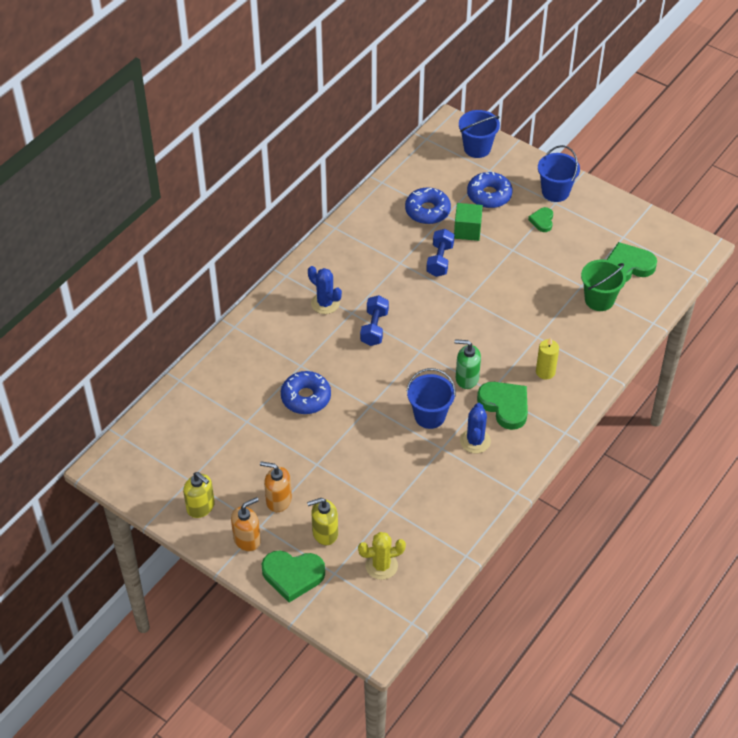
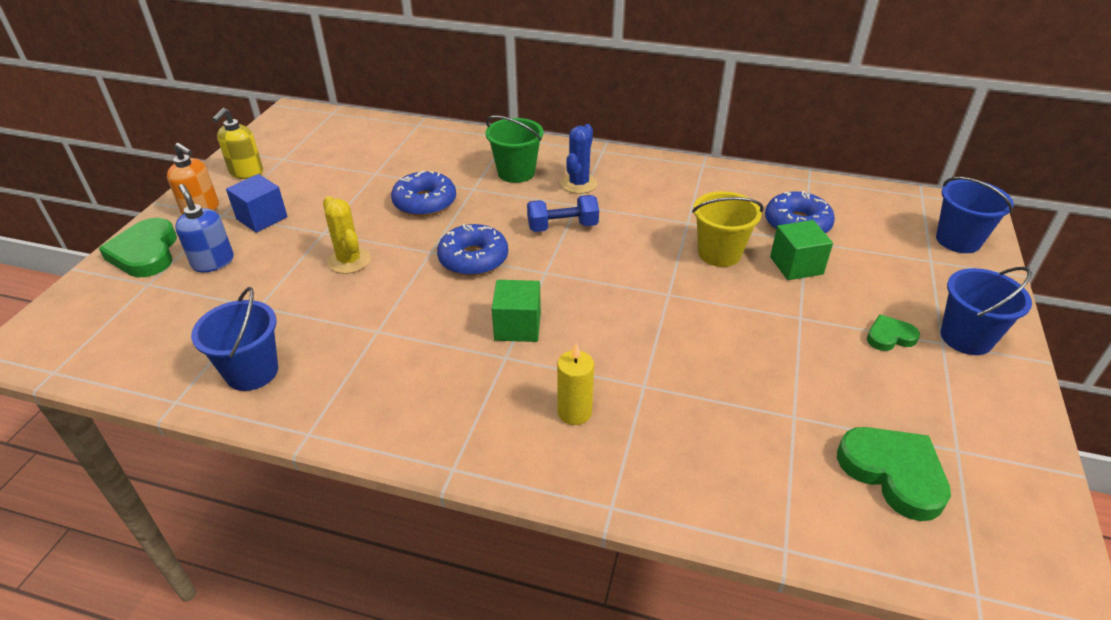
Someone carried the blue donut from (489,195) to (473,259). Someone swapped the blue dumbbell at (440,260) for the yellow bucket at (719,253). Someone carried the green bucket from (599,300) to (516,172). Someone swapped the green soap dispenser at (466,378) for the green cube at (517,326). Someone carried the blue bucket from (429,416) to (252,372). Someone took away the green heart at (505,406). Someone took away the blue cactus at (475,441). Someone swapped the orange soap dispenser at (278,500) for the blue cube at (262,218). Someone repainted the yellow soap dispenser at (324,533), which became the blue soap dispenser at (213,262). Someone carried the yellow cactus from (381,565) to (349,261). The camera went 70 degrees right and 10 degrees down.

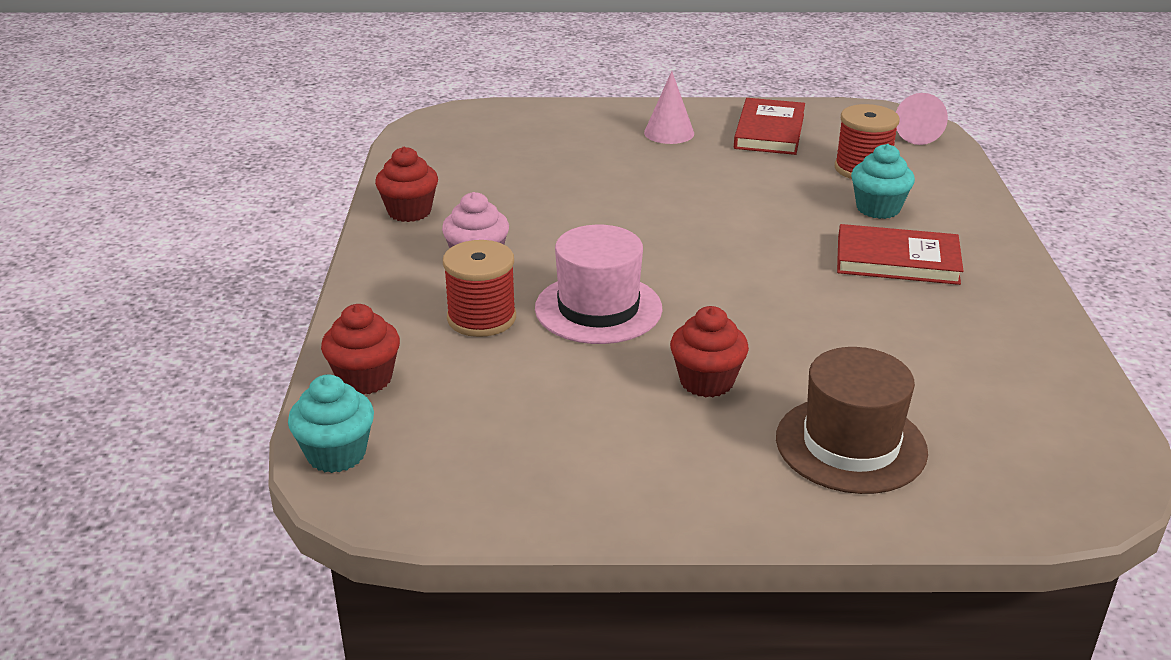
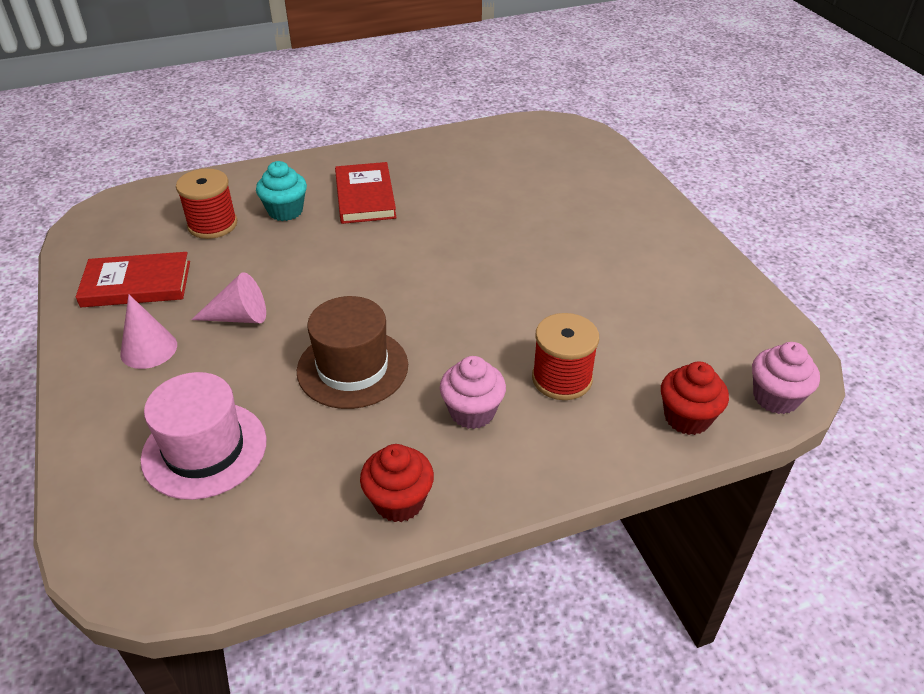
Someone carried the pink cone from (918,134) to (239,317). Someone carried the pink hat from (598,308) to (204,449). Someone took away the red cupcake at (706,381). Someone carried the brown hat from (851,444) to (352,368). Someone repainted the turquoise cupcake at (336,454), which became the pink cupcake at (775,398). The camera went 110 degrees left and 10 degrees up.

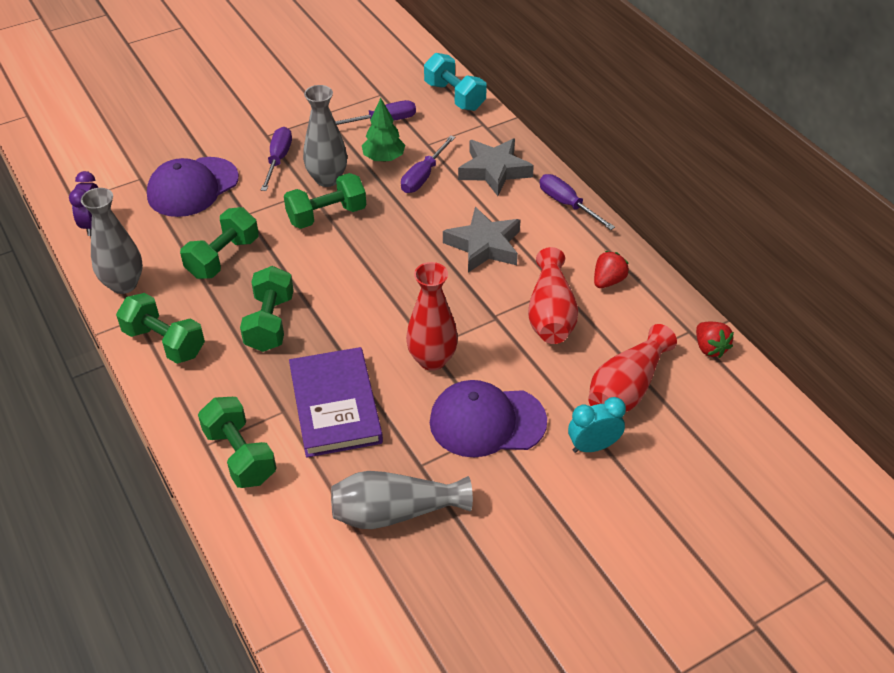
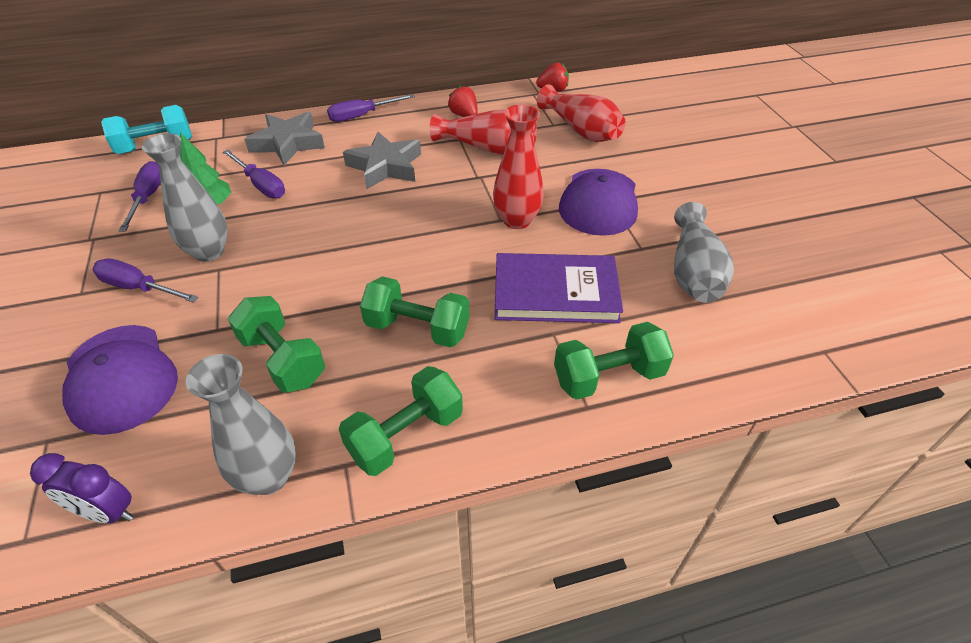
Someone took away the green dumbbell at (326,215). Someone took away the turquoise clock at (593,446). The camera went 75 degrees left and 0 degrees up.

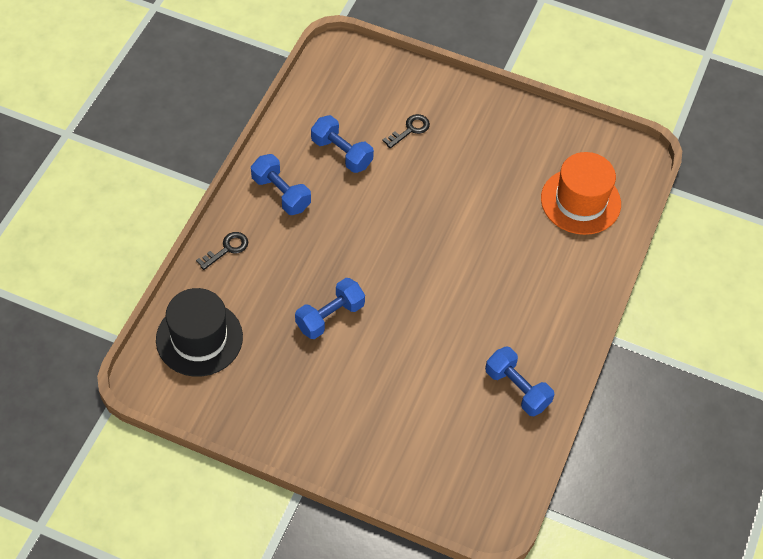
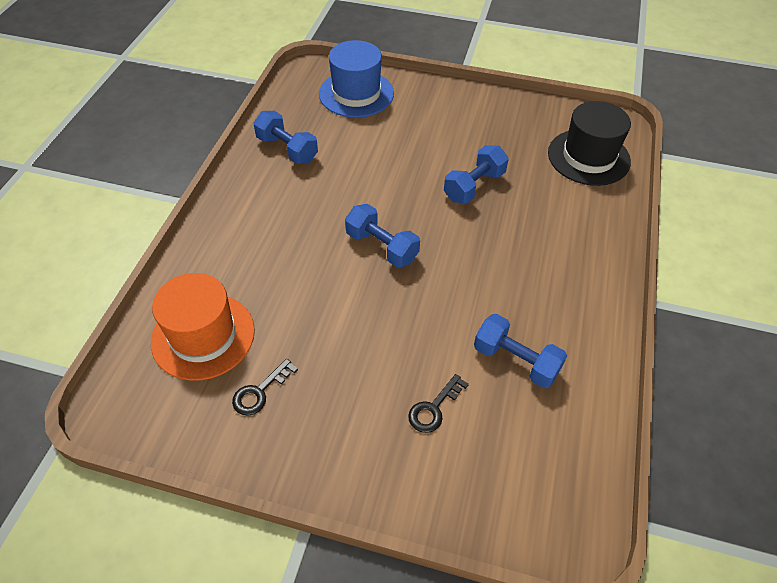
Someone carried the blue dumbbell from (281,193) to (382,247). Someone carried the black key from (227,249) to (260,391). Someone put down the blue hat at (356,93). The camera went 175 degrees right and 5 degrees down.

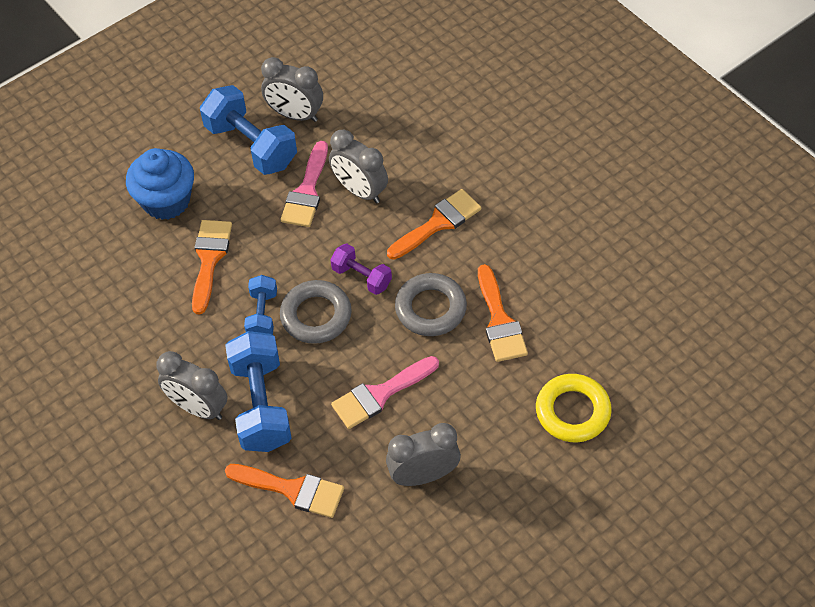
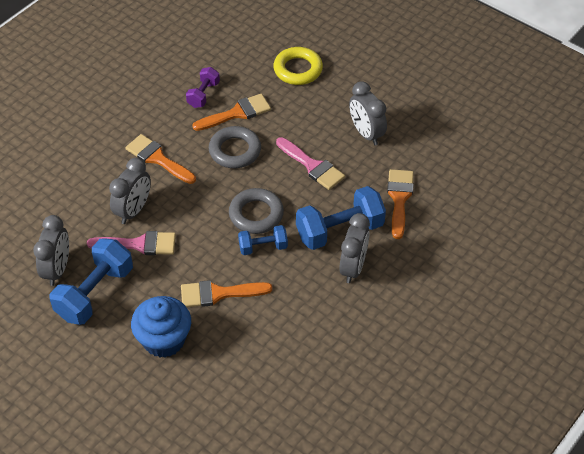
Someone carried the purple dumbbell from (361,277) to (203,95). The camera went 105 degrees left and 5 degrees down.

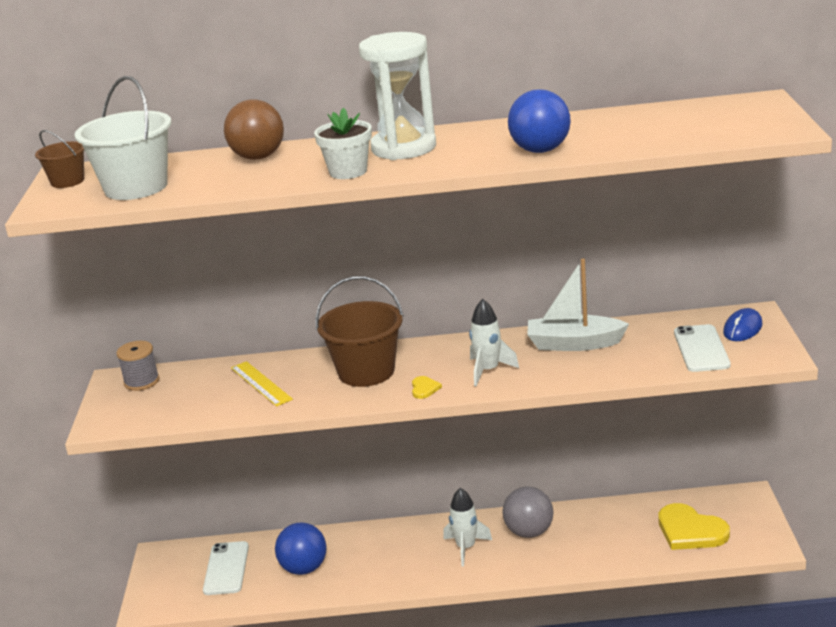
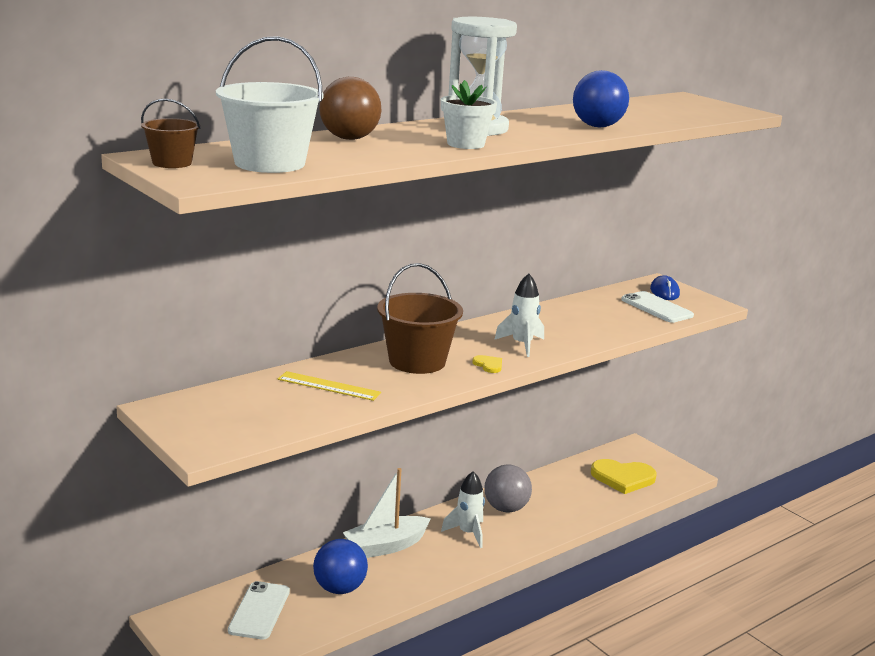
Someone carried the white boat from (574,344) to (385,546). Someone took away the grey spool at (141,381). Someone rotated the white phone at (226,568) by 45 degrees clockwise. The camera went 40 degrees left and 5 degrees down.

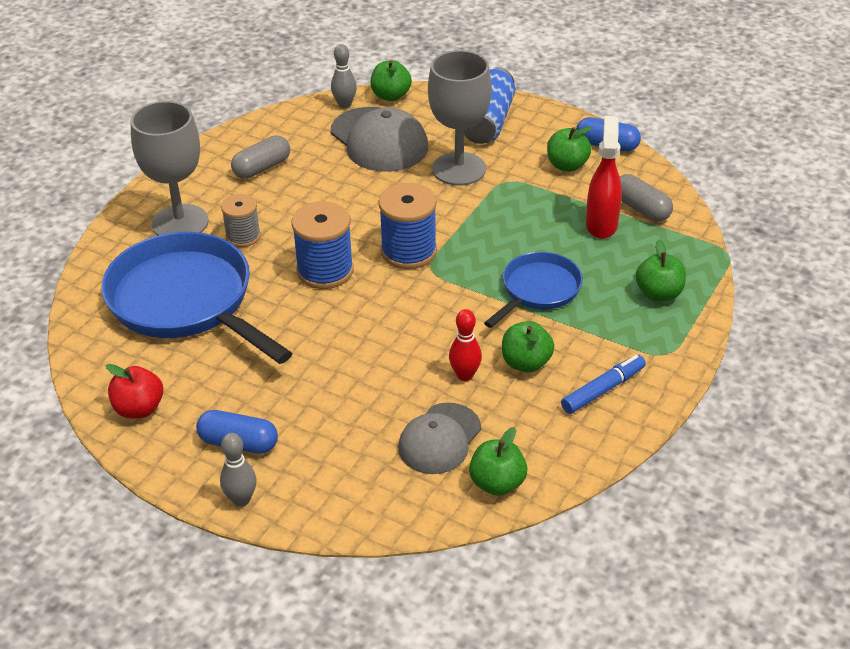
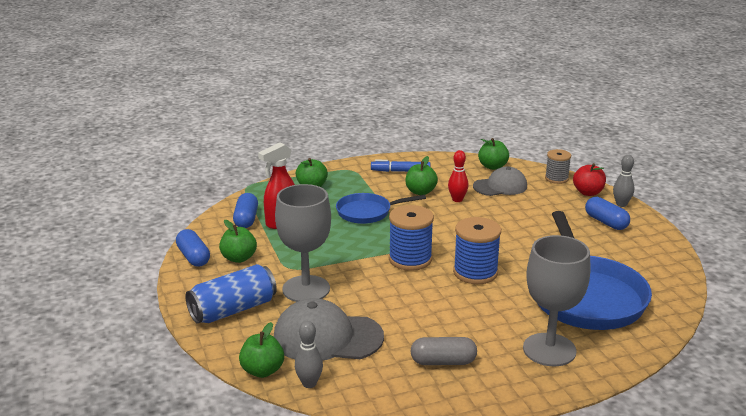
Someone rotated the grey cap at (379,140) by 90 degrees counterclockwise. Someone repainted the grey capsule at (641,209), which became the blue capsule at (246,219). Someone carried the grey spool from (243,236) to (556,178). Someone carried the red apple from (139,409) to (588,192). The camera went 140 degrees left and 15 degrees down.

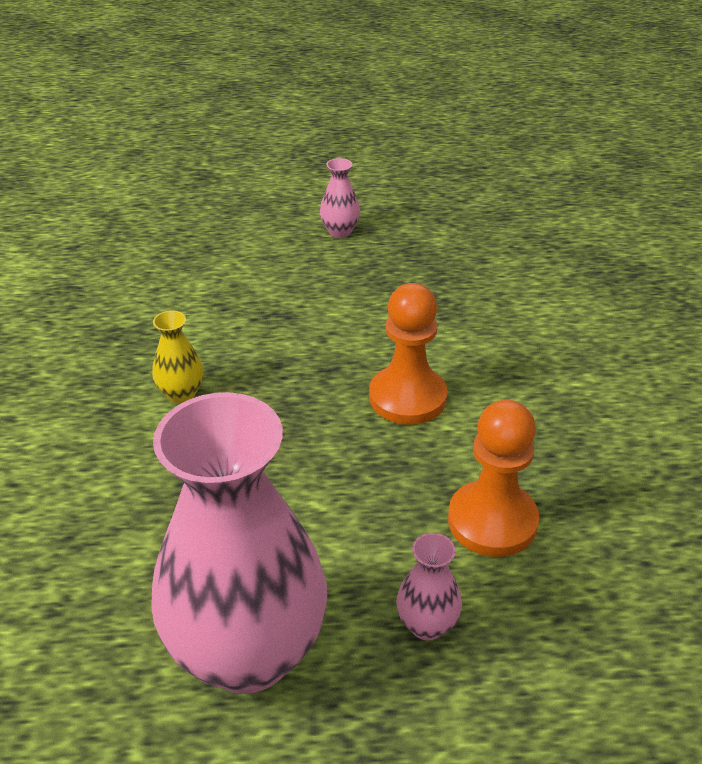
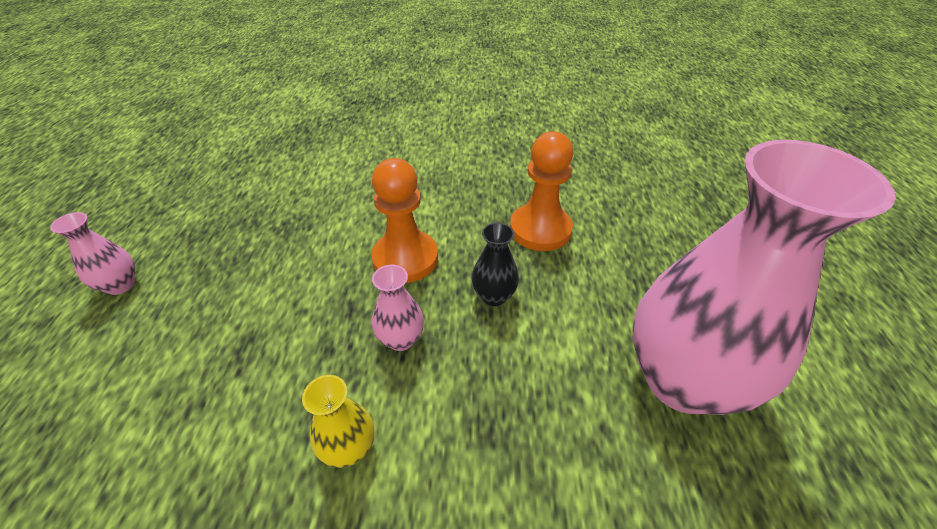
Someone carried the pink vase from (427,625) to (401,339). Someone put down the black vase at (494,296). The camera went 85 degrees left and 5 degrees up.

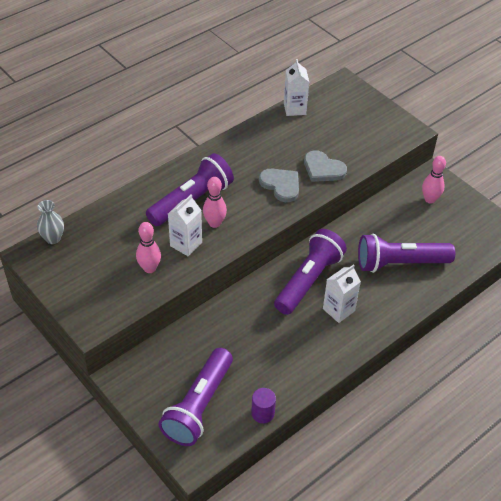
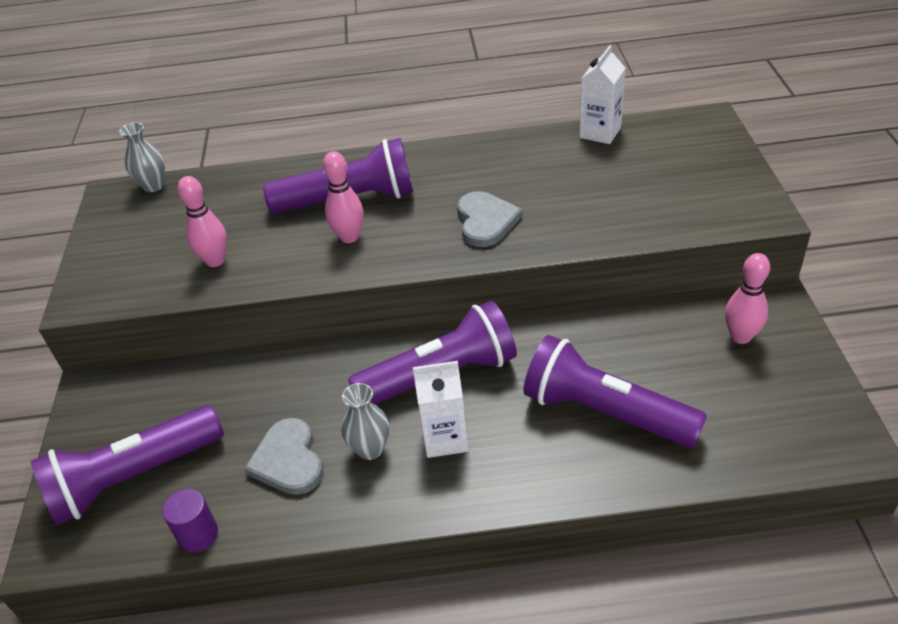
Someone carried the grey heart from (323,169) to (288,460). Someone took away the white carton at (186,244). Someone put down the grey vase at (370,449). The camera went 40 degrees right and 5 degrees down.

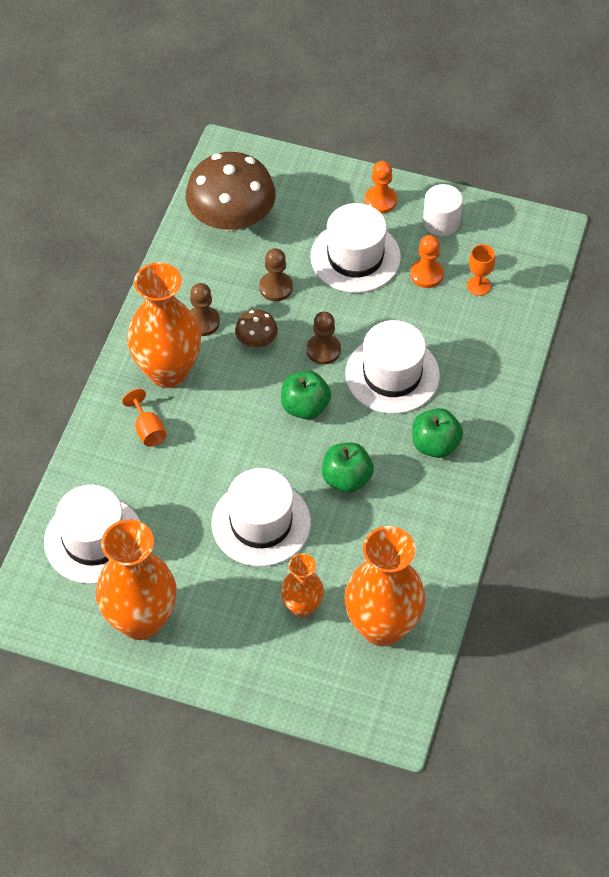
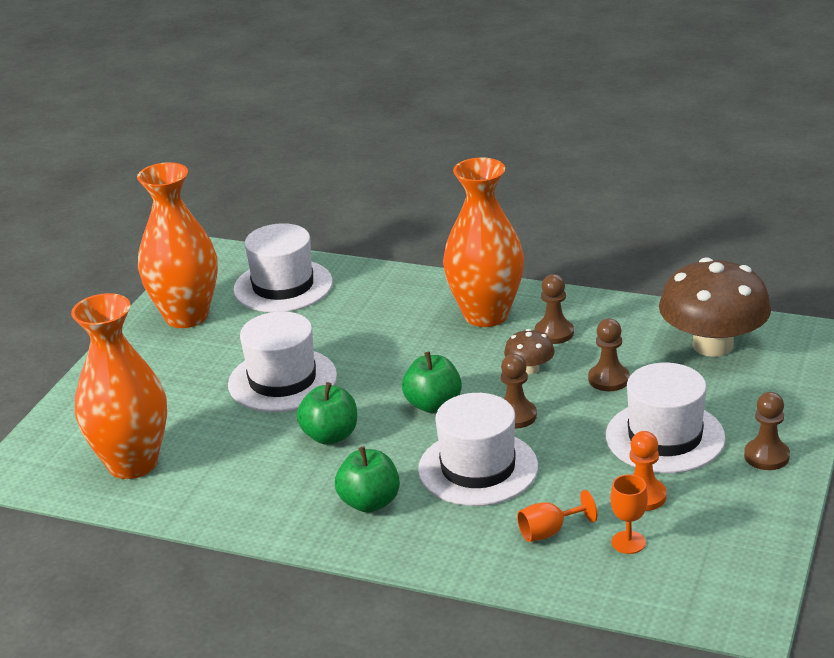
Someone repainted the orange pawn at (380,201), which became the brown pawn at (766,456). Someone took away the white cylinder at (441,222). Someone carried the orange goblet from (148,429) to (549,532). Someone took away the orange vase at (302,607). The camera went 95 degrees right and 25 degrees down.

